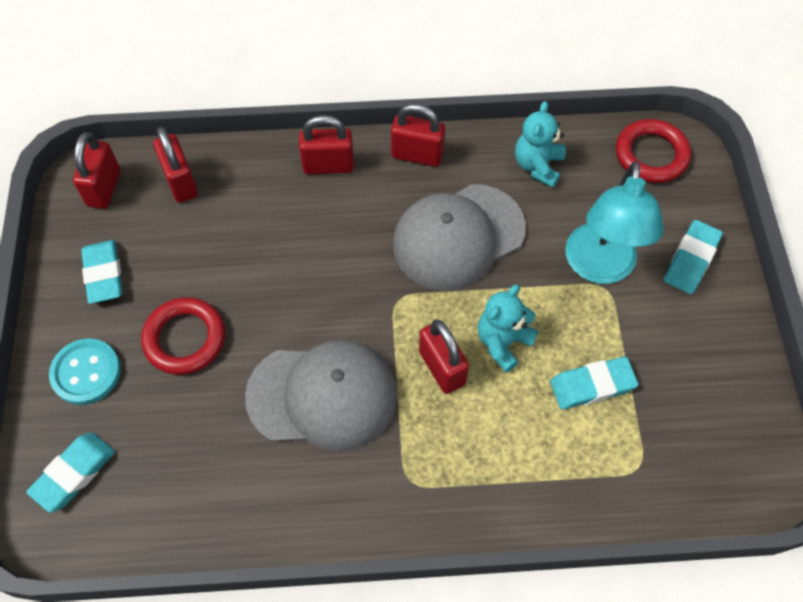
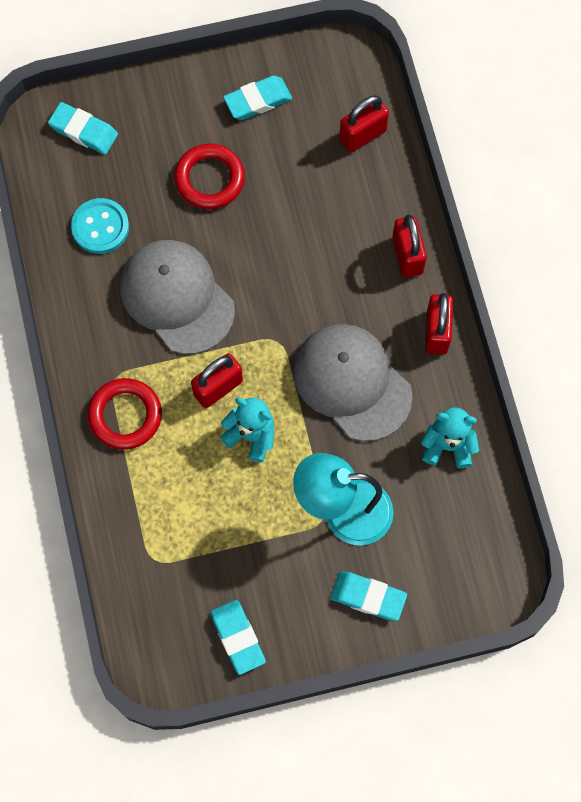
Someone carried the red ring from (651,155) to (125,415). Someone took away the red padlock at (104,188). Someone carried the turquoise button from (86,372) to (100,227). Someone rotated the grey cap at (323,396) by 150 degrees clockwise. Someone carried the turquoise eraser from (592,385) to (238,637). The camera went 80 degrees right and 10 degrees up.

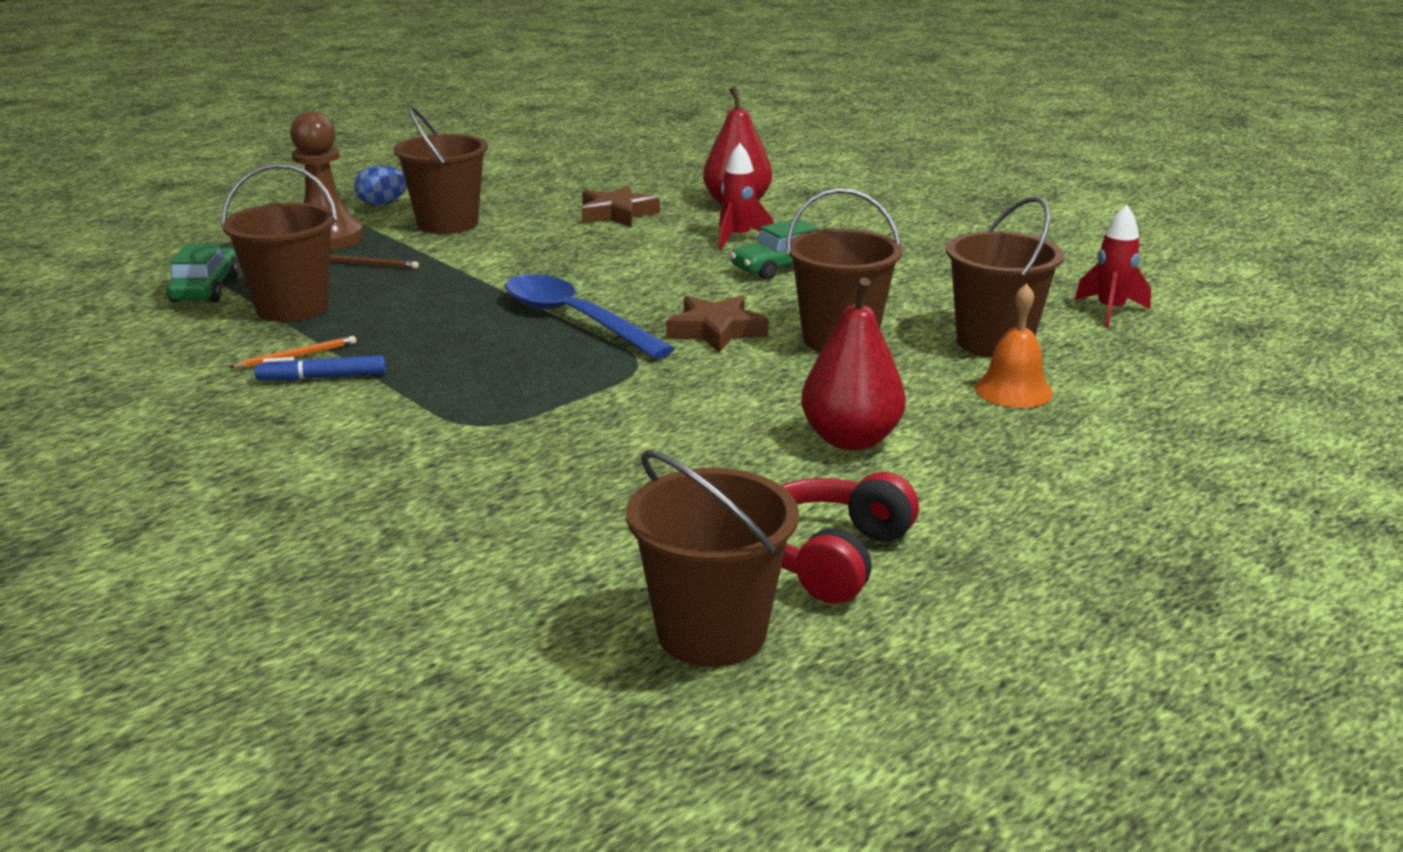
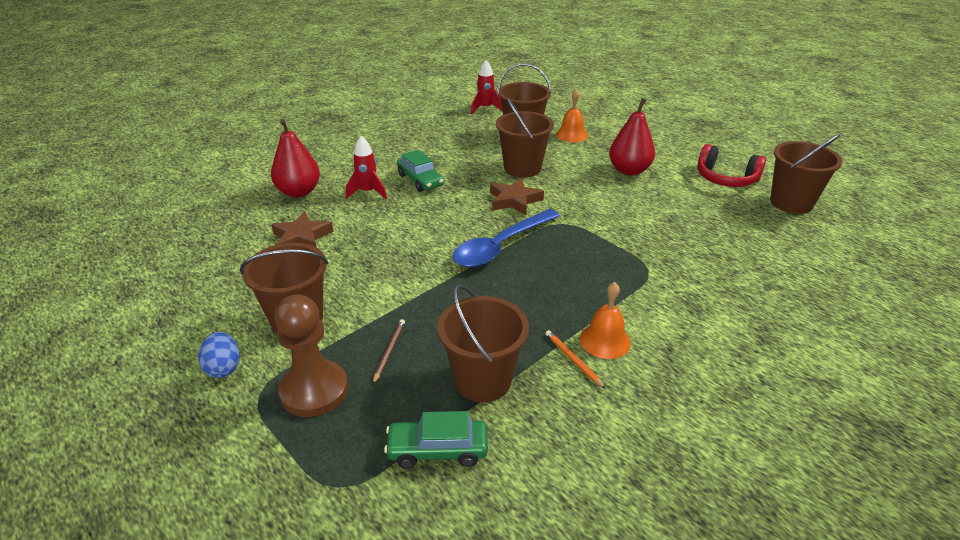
Someone swapped the blue marker at (322,378) for the orange bell at (605,340). The camera went 90 degrees left and 10 degrees up.

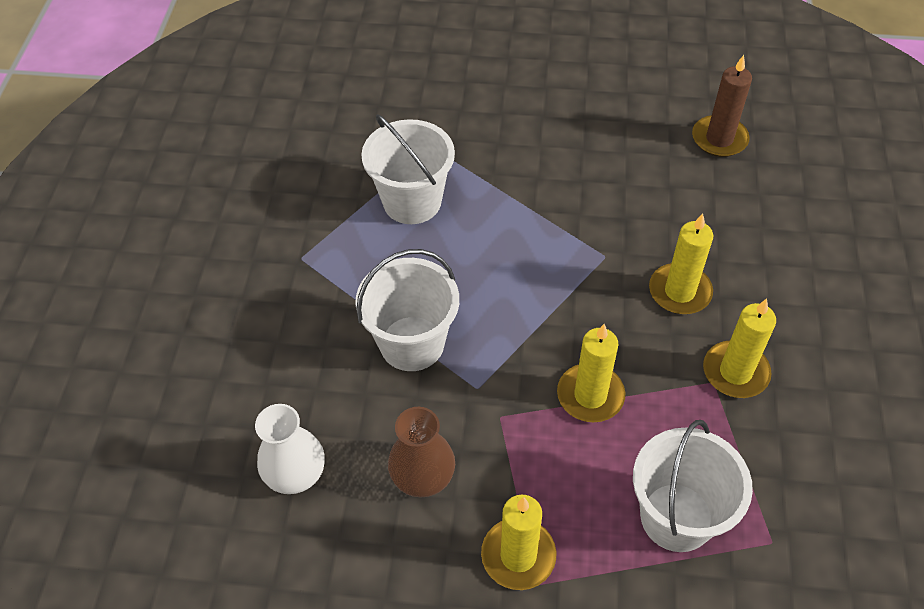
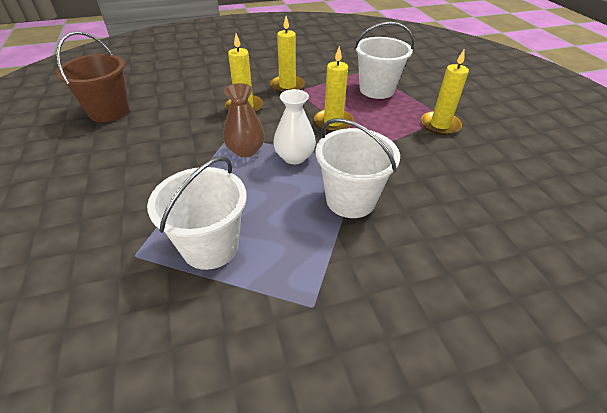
Someone swapped the brown candle at (719,139) for the brown bucket at (109,111). Someone carried the white vase from (295,473) to (294,157). Someone carried the brown vase from (423,476) to (245,150). The camera went 115 degrees left and 10 degrees down.

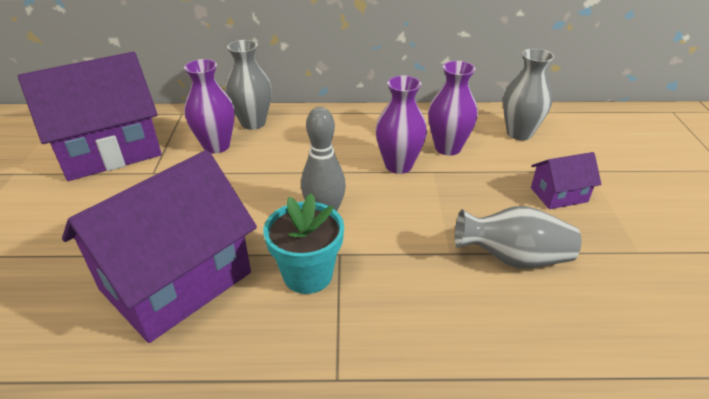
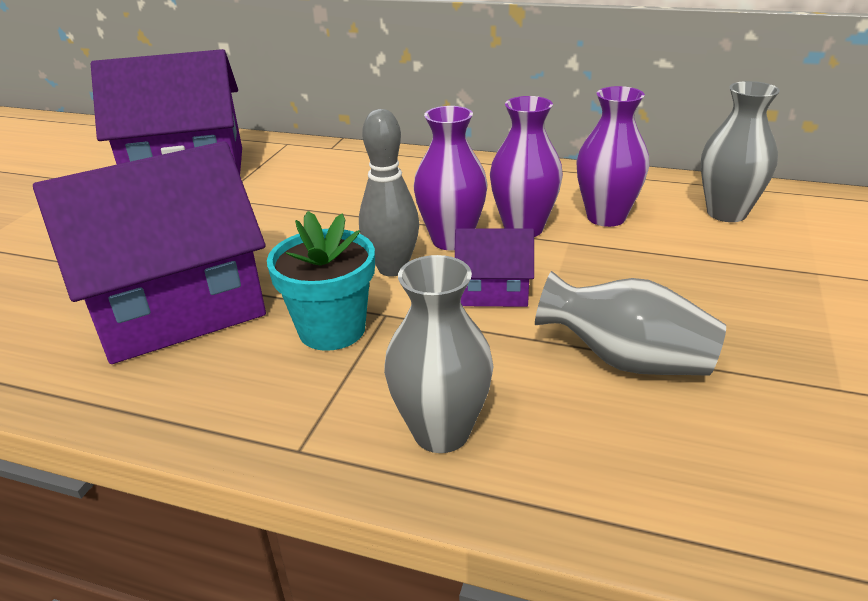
Someone carried the grey vase from (253,123) to (441,432). Someone carried the purple vase from (216,146) to (451,240). Someone carried the purple house from (559,195) to (493,291). The camera went 20 degrees right and 5 degrees down.

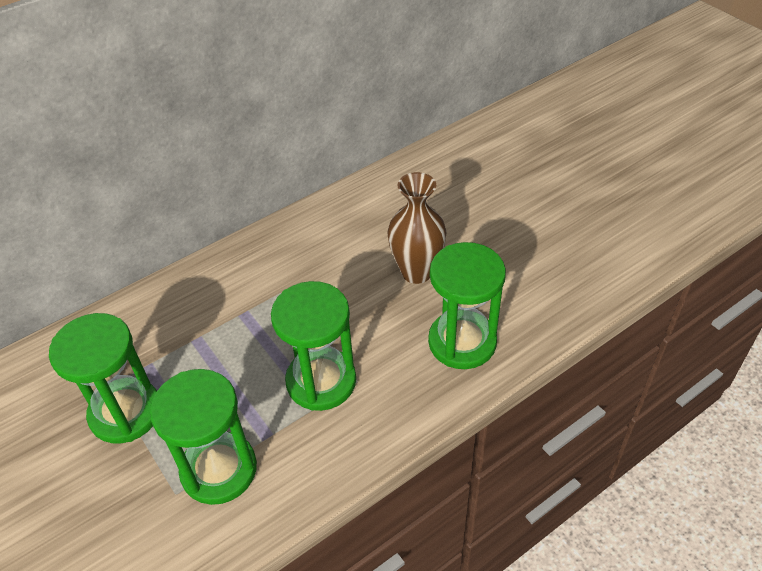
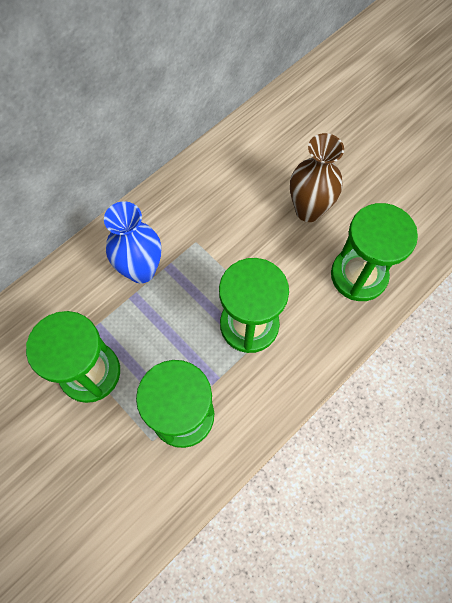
Someone put down the blue vase at (141,270). The camera went 10 degrees left and 20 degrees up.

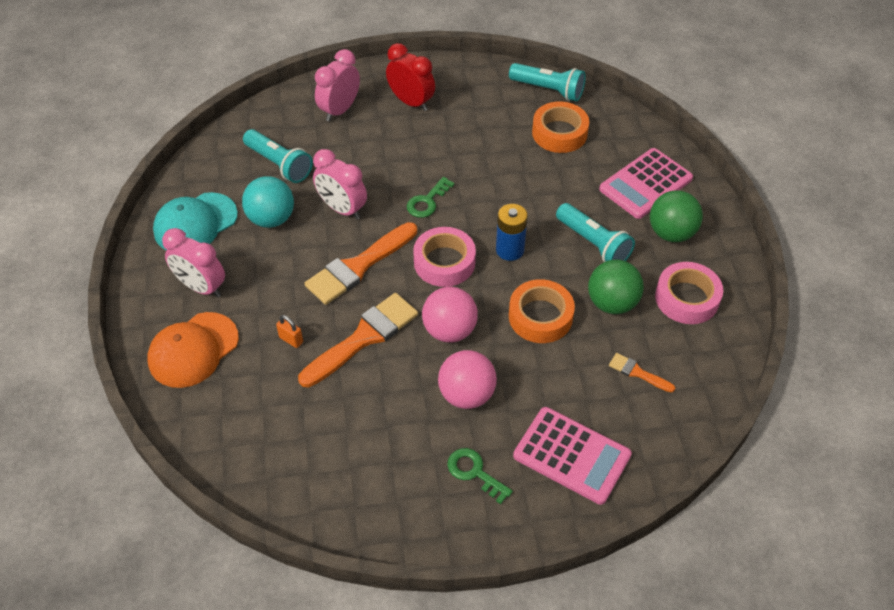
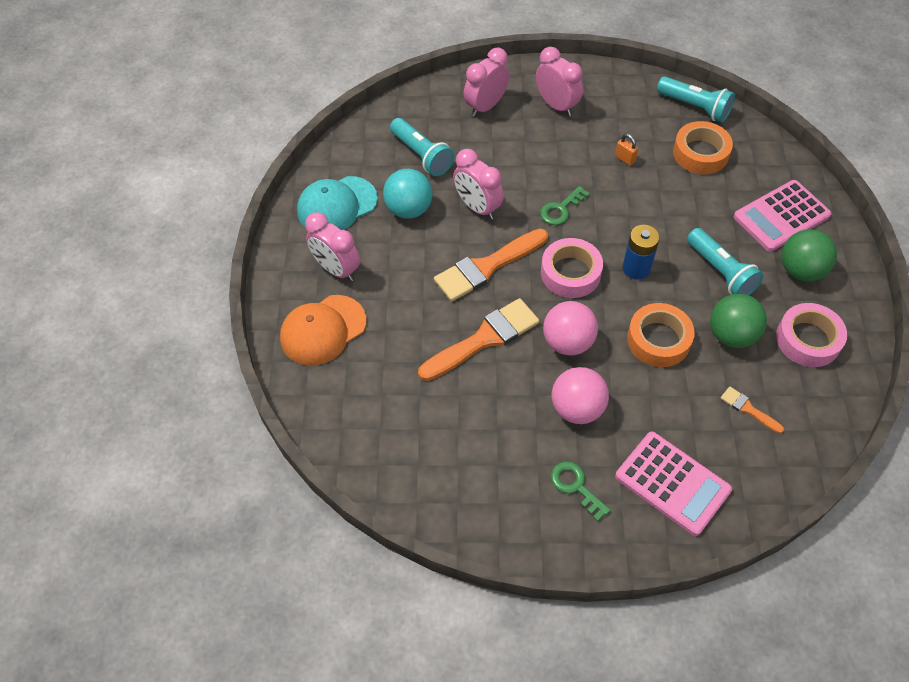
Someone repainted the red clock at (411,102), which became the pink clock at (556,105). Someone carried the orange padlock from (291,340) to (625,159). The camera went 10 degrees right and 5 degrees up.

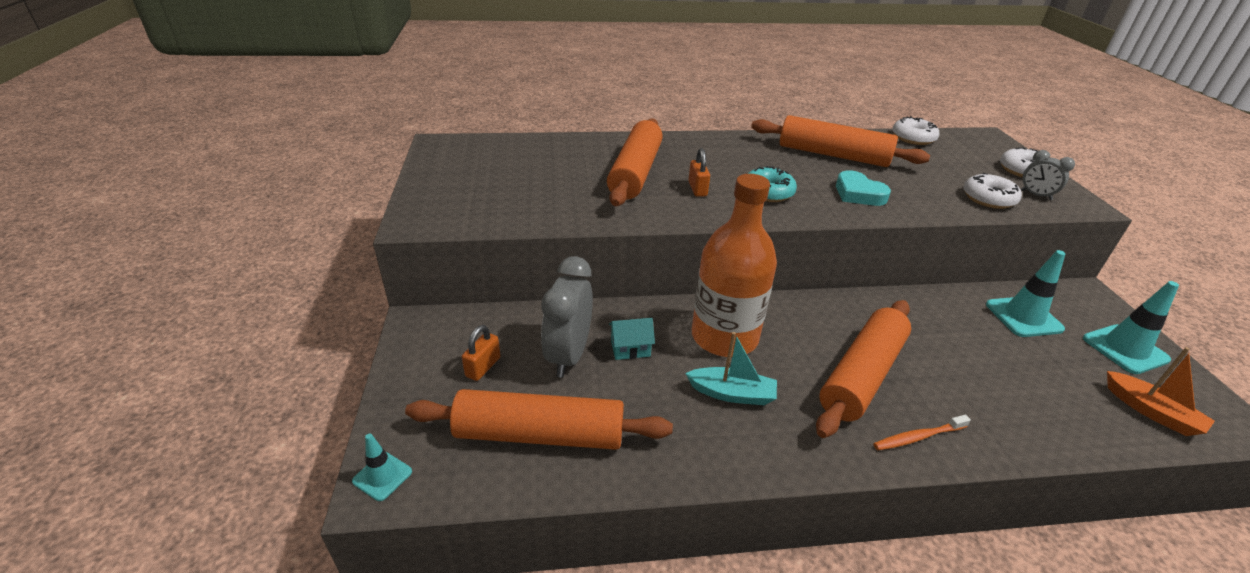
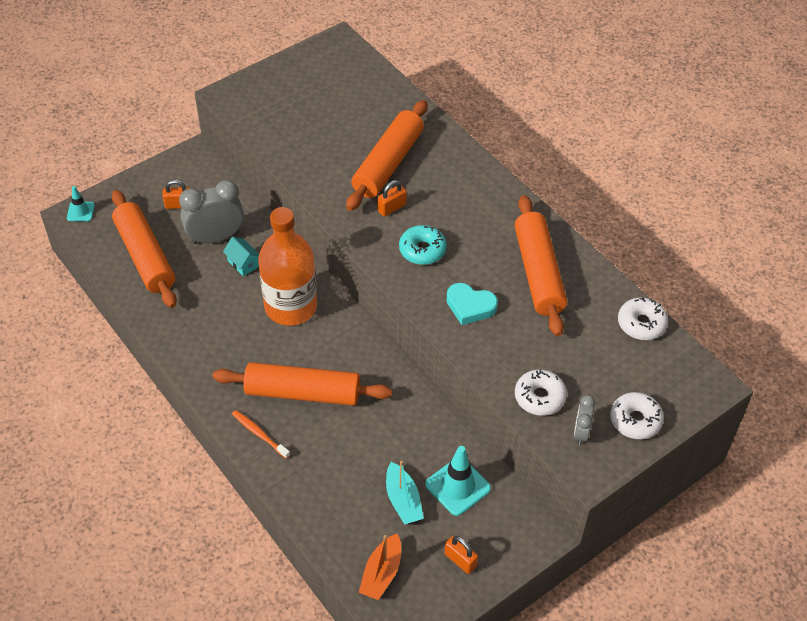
Someone rotated the orange rolling pin at (635,172) by 45 degrees counterclockwise. Someone rotated the turquoise heart at (858,194) by 90 degrees counterclockwise. Someone swapped the turquoise traffic cone at (1125,349) for the orange padlock at (460,560). Someone carried the turquoise boat from (732,394) to (403,500). The camera went 60 degrees right and 15 degrees up.

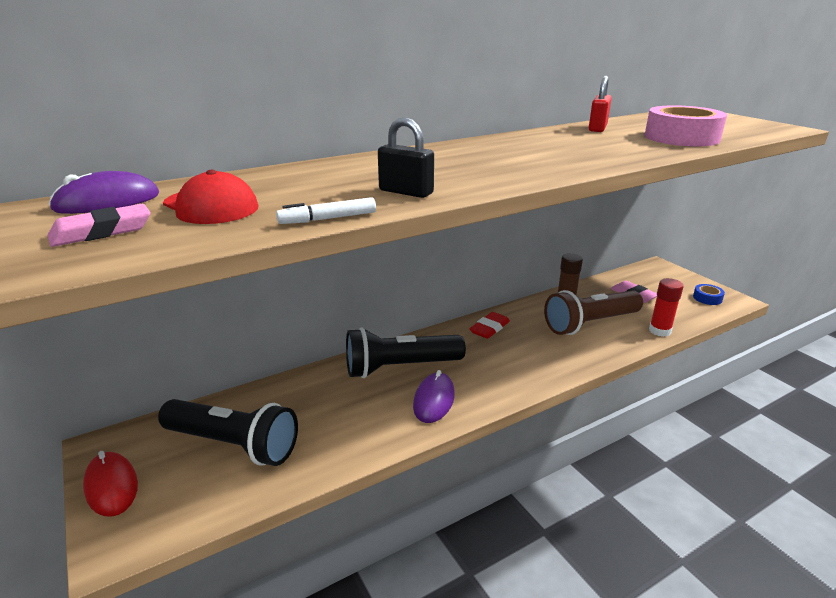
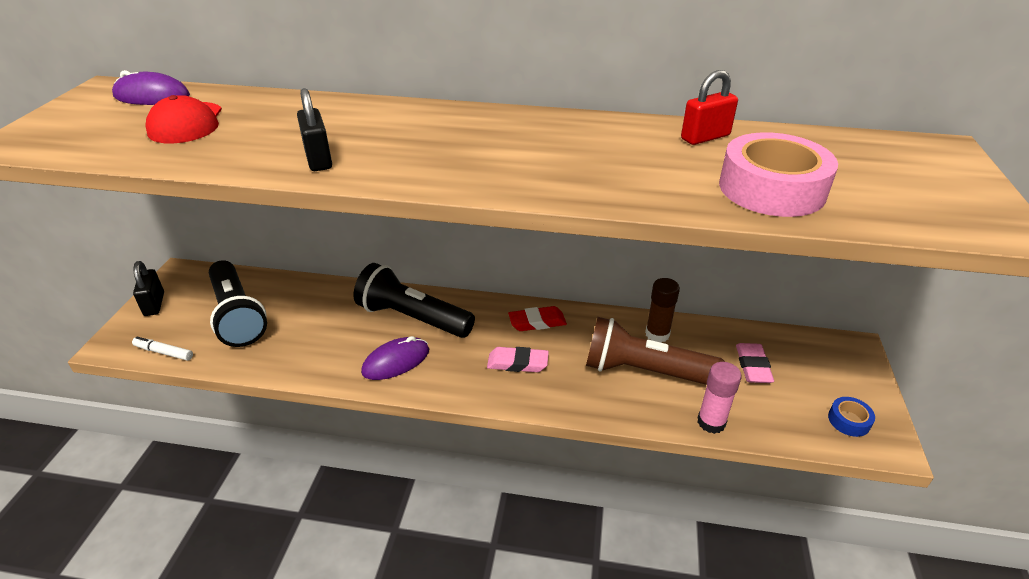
Someone carried the white marker from (328,219) to (164,352). Someone carried the pink eraser from (102,232) to (517,363). Someone repainted the red glue stick at (659,331), which became the pink glue stick at (711,422). Someone swapped the red mouse at (111,486) for the black padlock at (154,304). The camera went 40 degrees right and 10 degrees up.

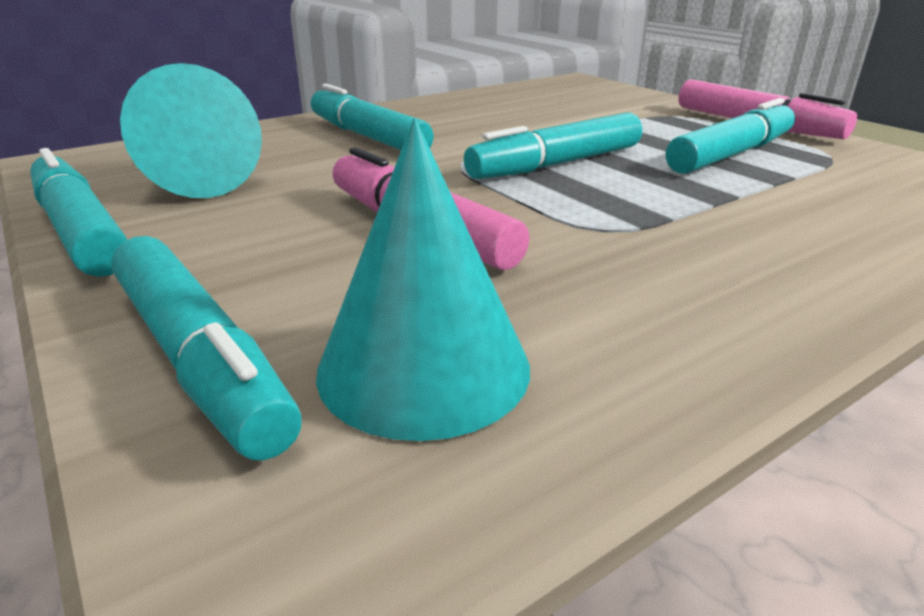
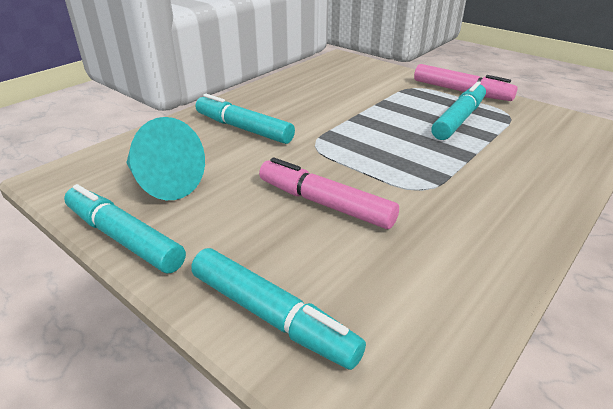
Someone took away the turquoise marker at (557,164). Someone took away the turquoise cone at (424,367). The camera went 15 degrees left and 5 degrees up.

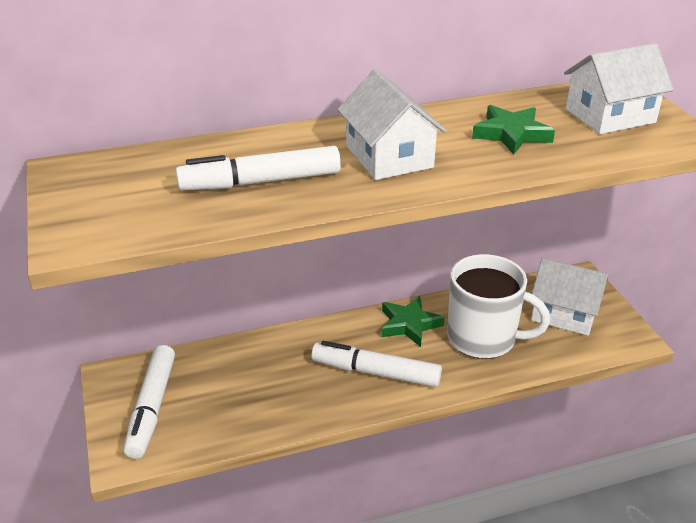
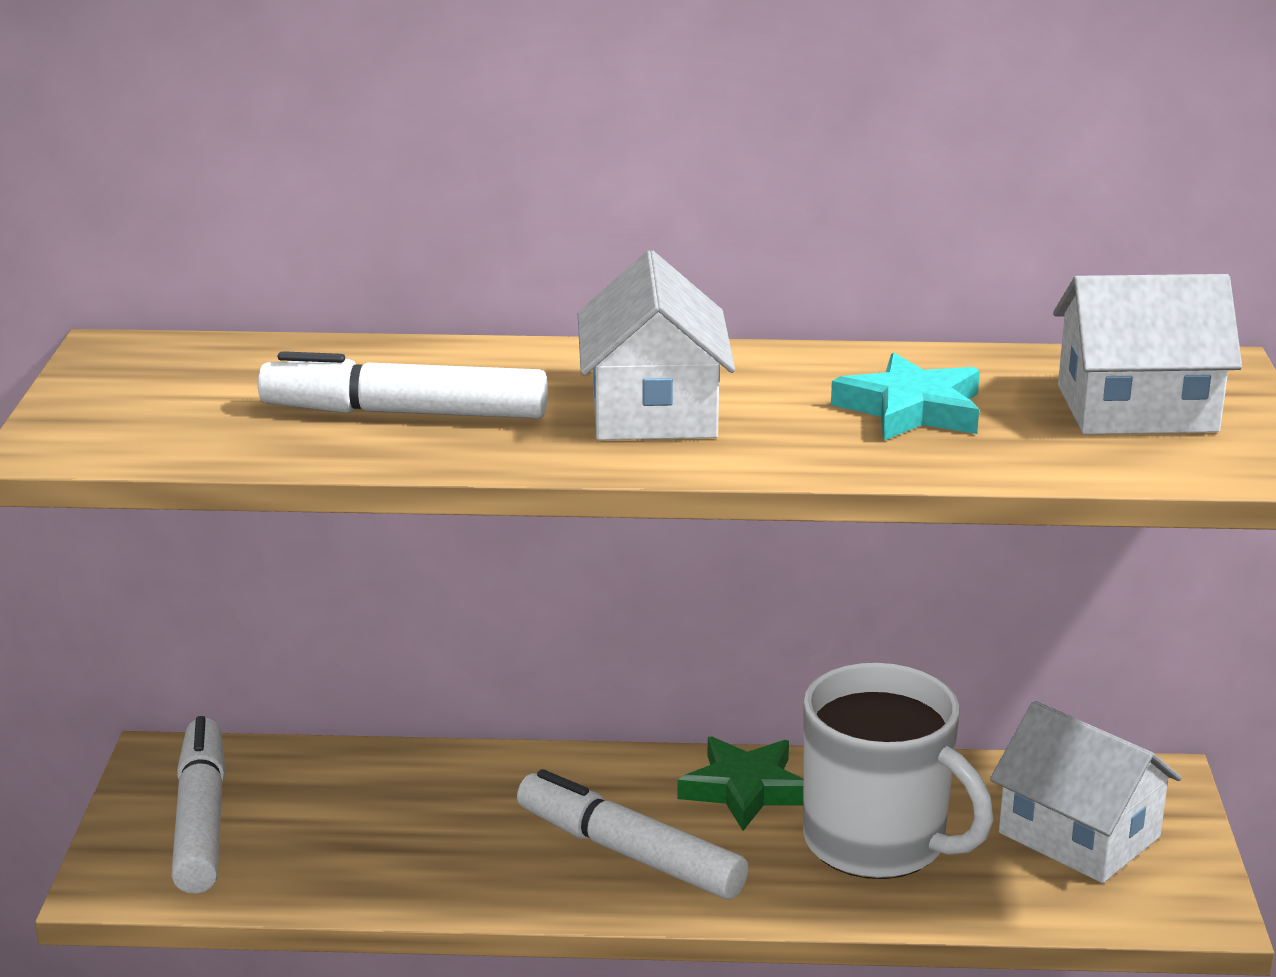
Someone repainted the green star at (511,134), which became the turquoise star at (911,409). Someone rotated the white marker at (152,407) by 150 degrees clockwise. The camera went 20 degrees right and 10 degrees down.

